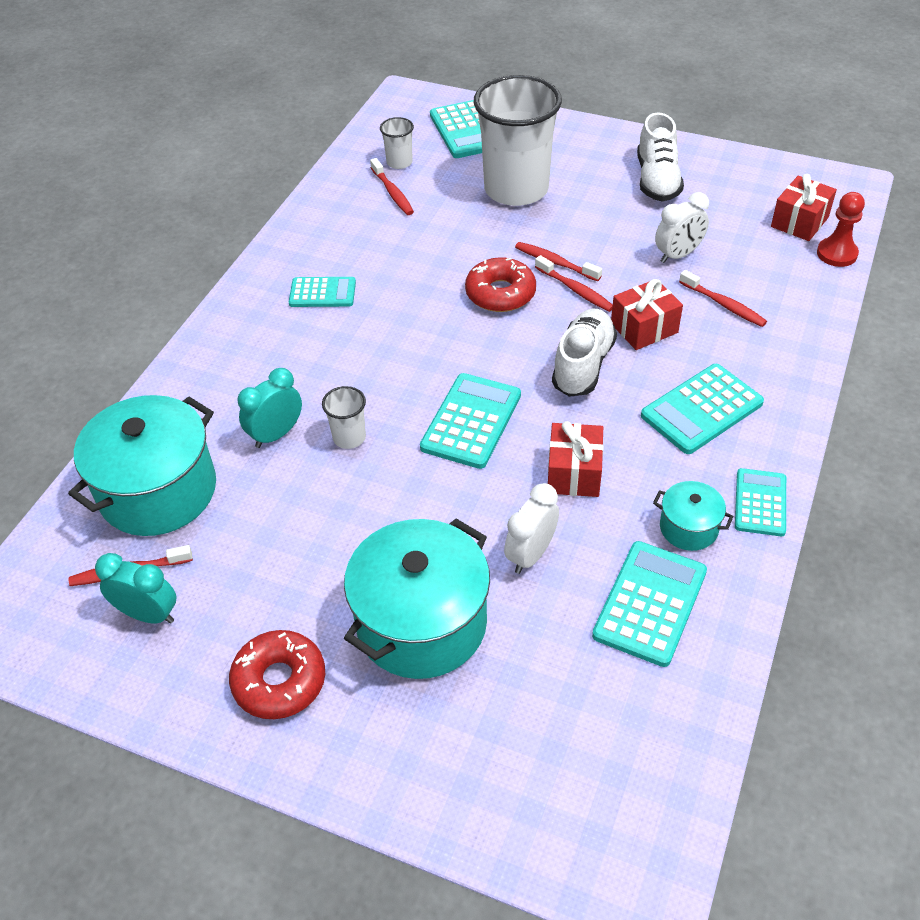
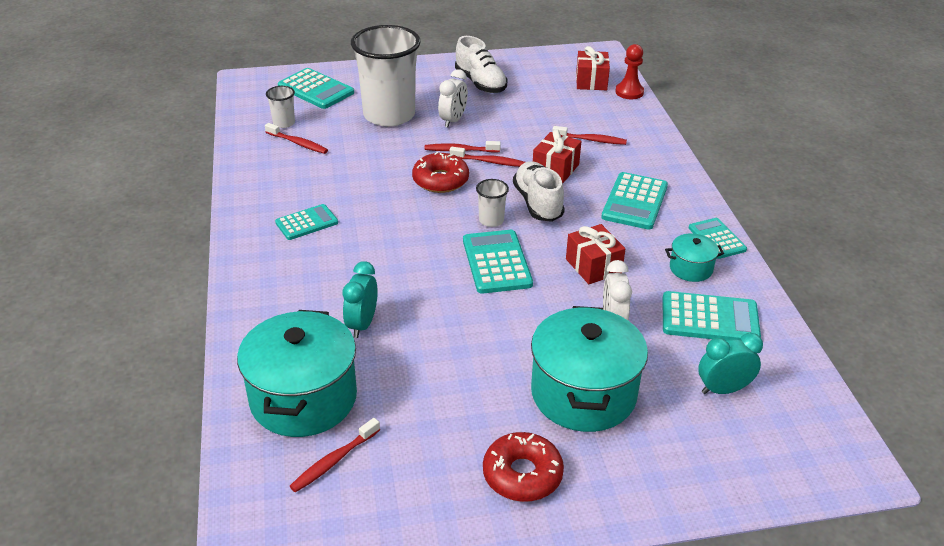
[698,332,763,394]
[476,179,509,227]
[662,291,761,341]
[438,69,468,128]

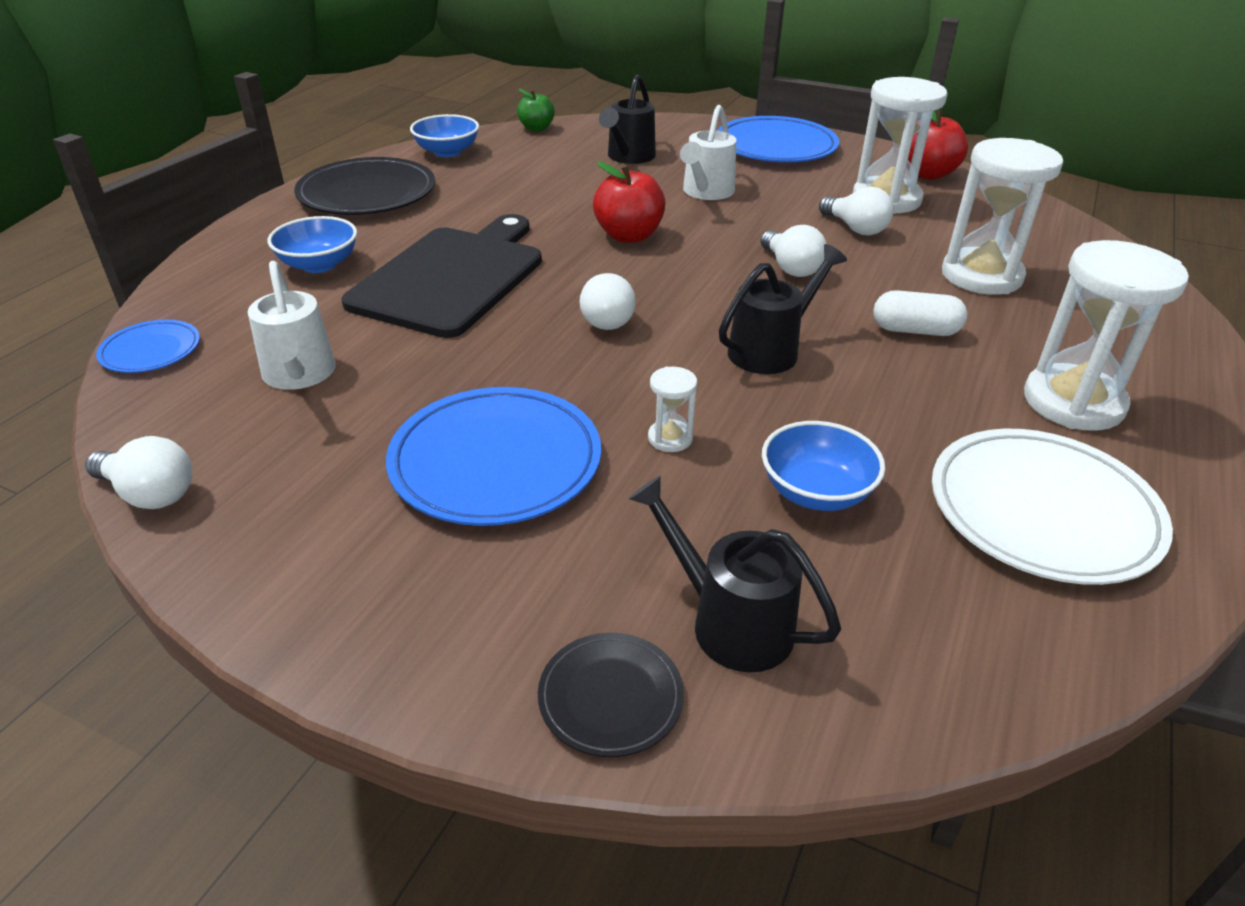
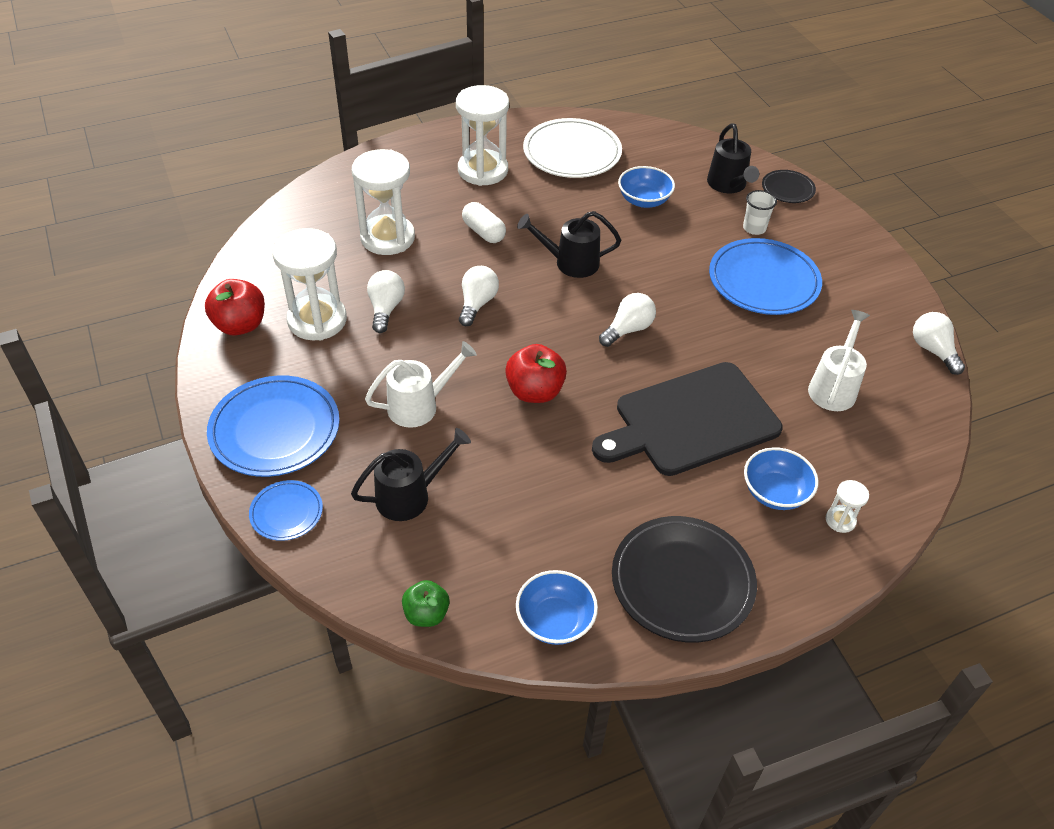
[249,480,323,541]
[826,480,869,533]
[743,190,777,235]

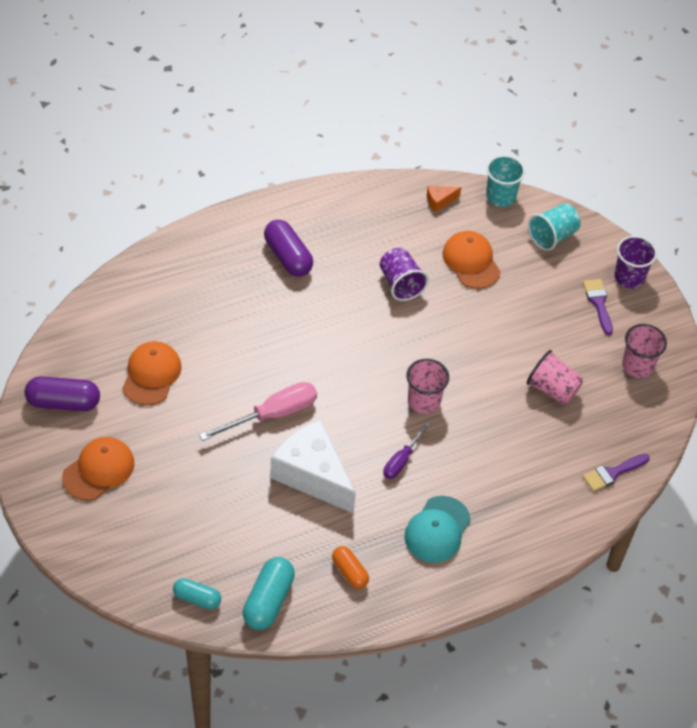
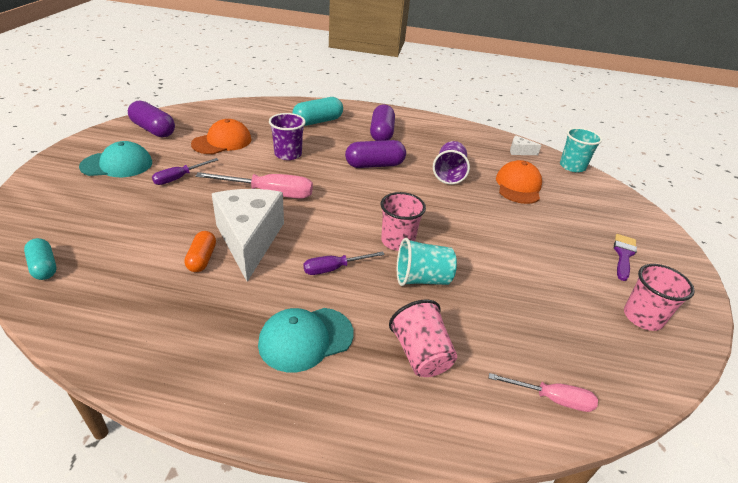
[79,141,152,177]
[292,97,343,126]
[184,231,216,272]
[510,136,541,155]
[389,300,457,377]
[397,238,457,286]
[489,373,598,412]
[269,113,306,160]
[152,158,218,185]
[345,140,406,168]

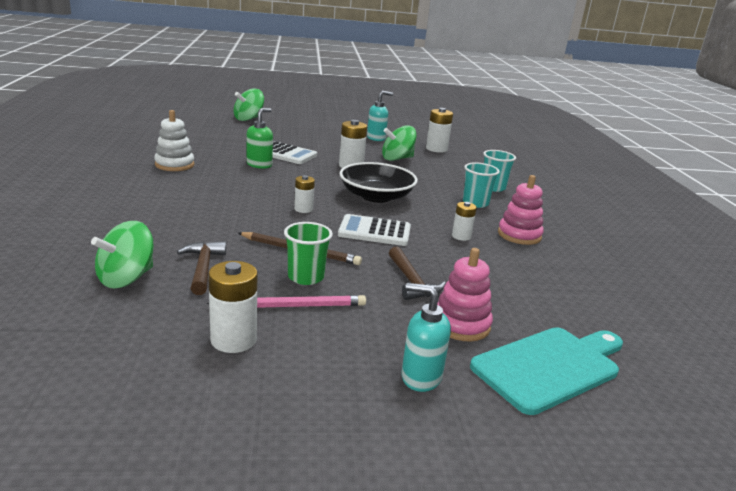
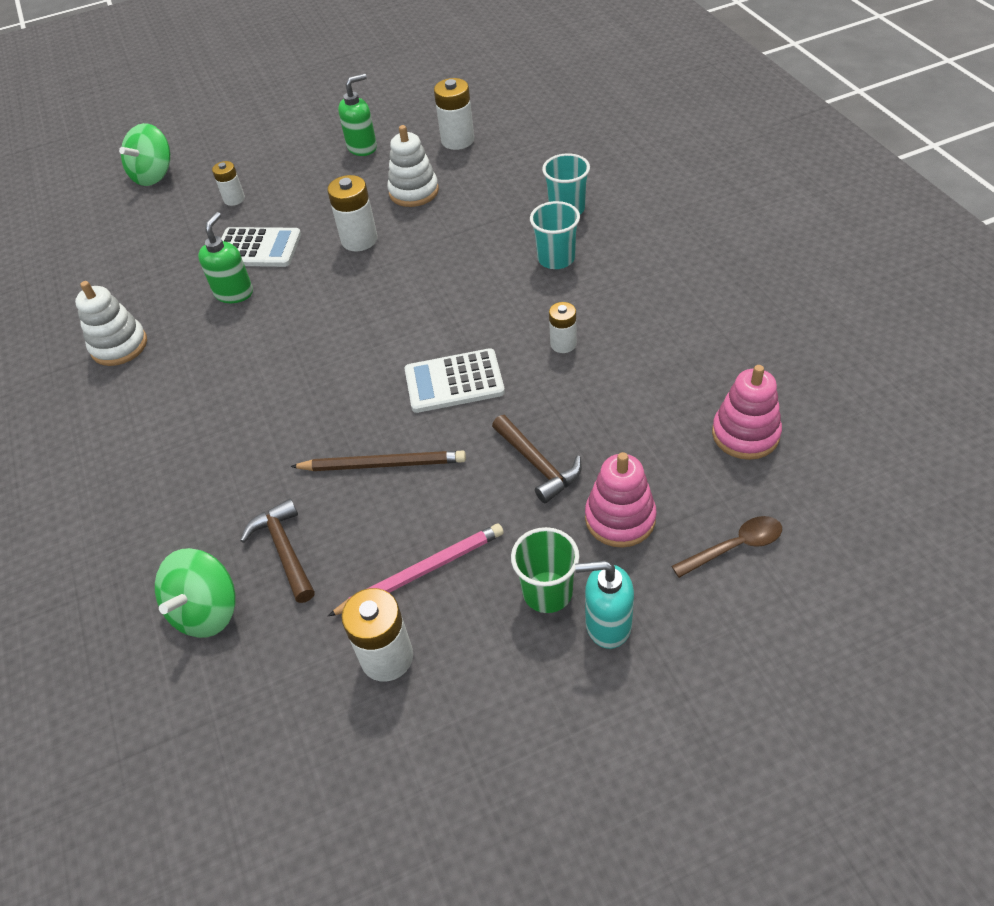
[511,527,579,613]
[212,161,245,206]
[339,162,418,203] (first image)
[338,73,377,156]
[387,125,439,207]
[671,516,782,578]
[712,365,782,460]

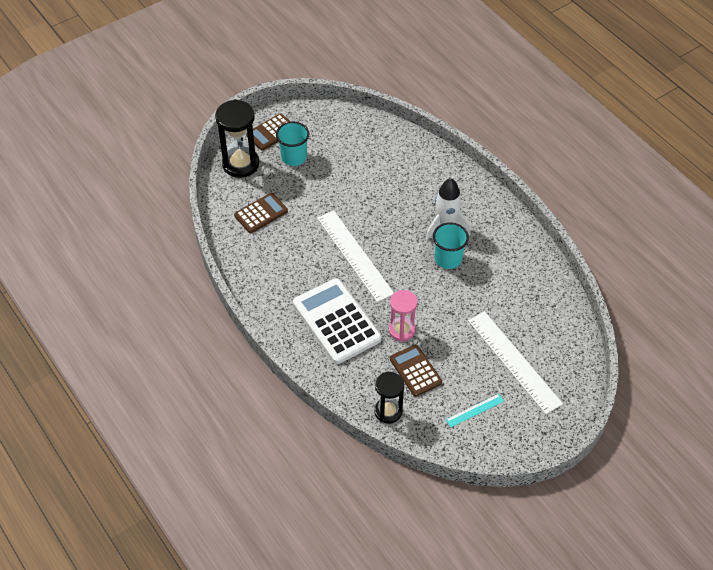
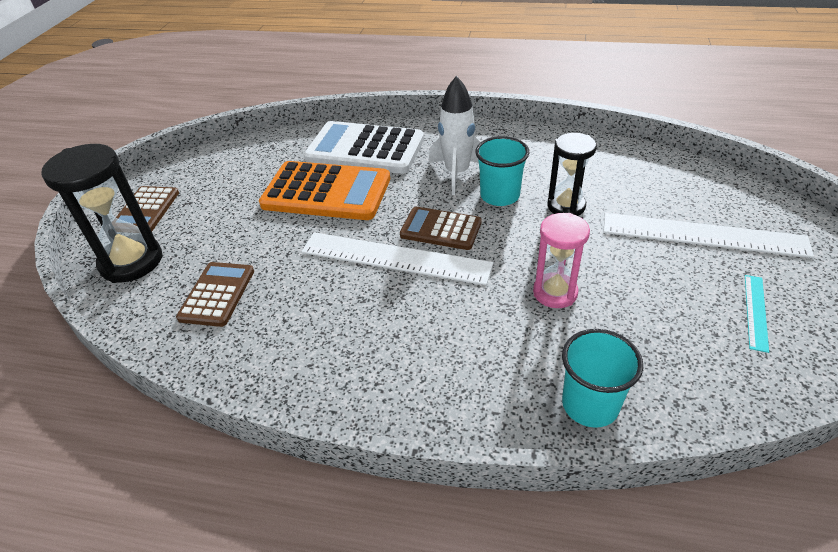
[562,329,643,428]
[304,121,424,174]
[547,133,597,216]
[400,207,482,250]
[259,161,390,220]

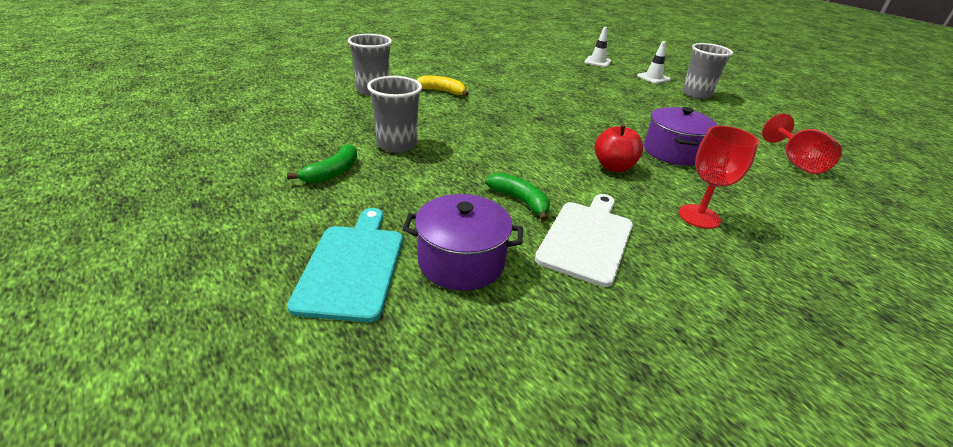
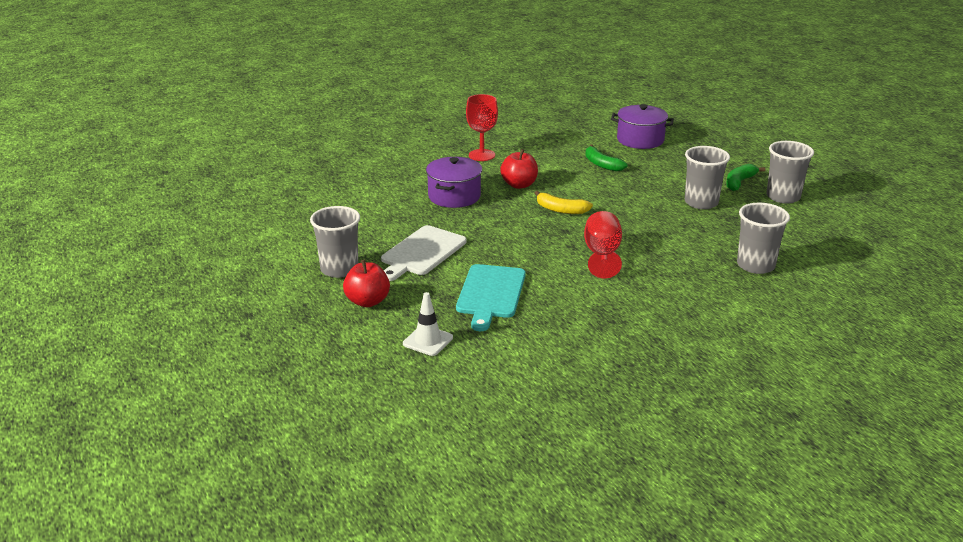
[456,264,526,331]
[535,191,593,214]
[381,225,467,281]
[343,260,390,307]
[584,211,622,279]
[766,141,814,204]

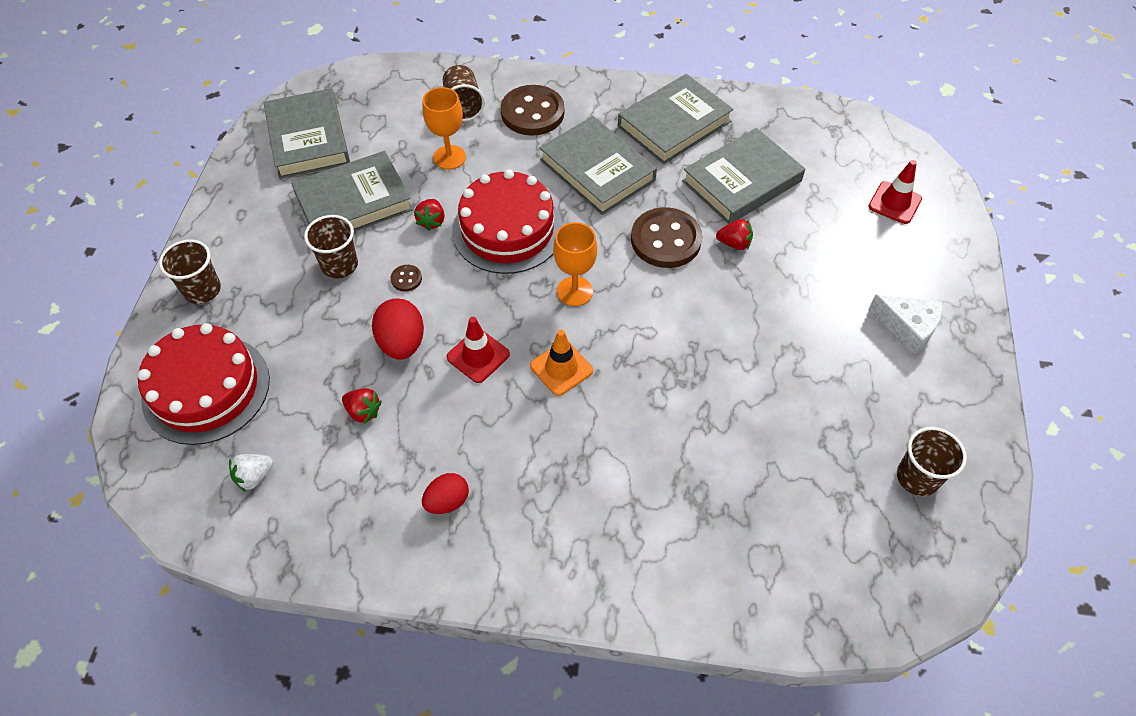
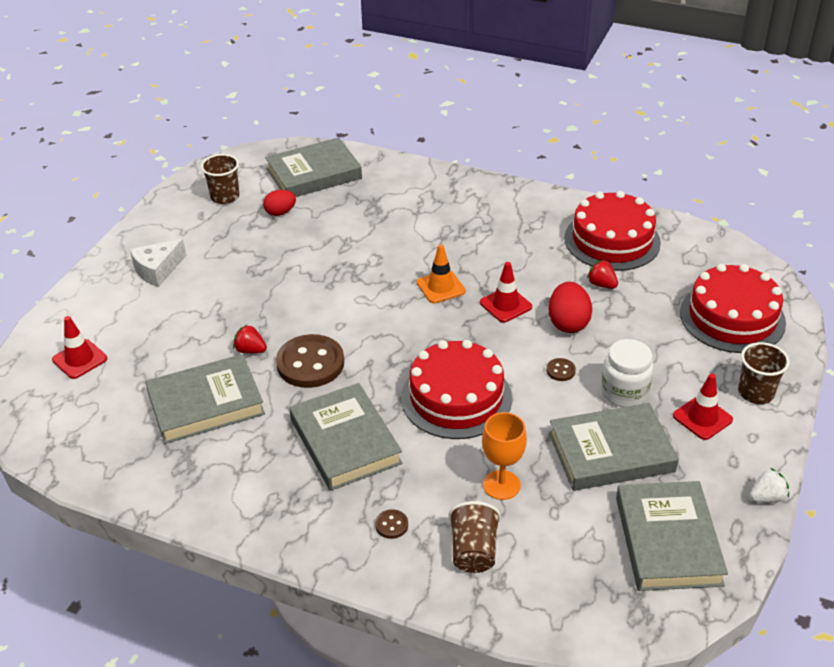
[750,468,789,503]
[601,339,653,407]
[414,199,445,231] (first image)
[263,190,296,216]
[375,509,408,539]
[553,222,597,306] (first image)
[265,137,362,197]
[130,239,186,287]
[564,191,661,271]
[673,374,733,440]

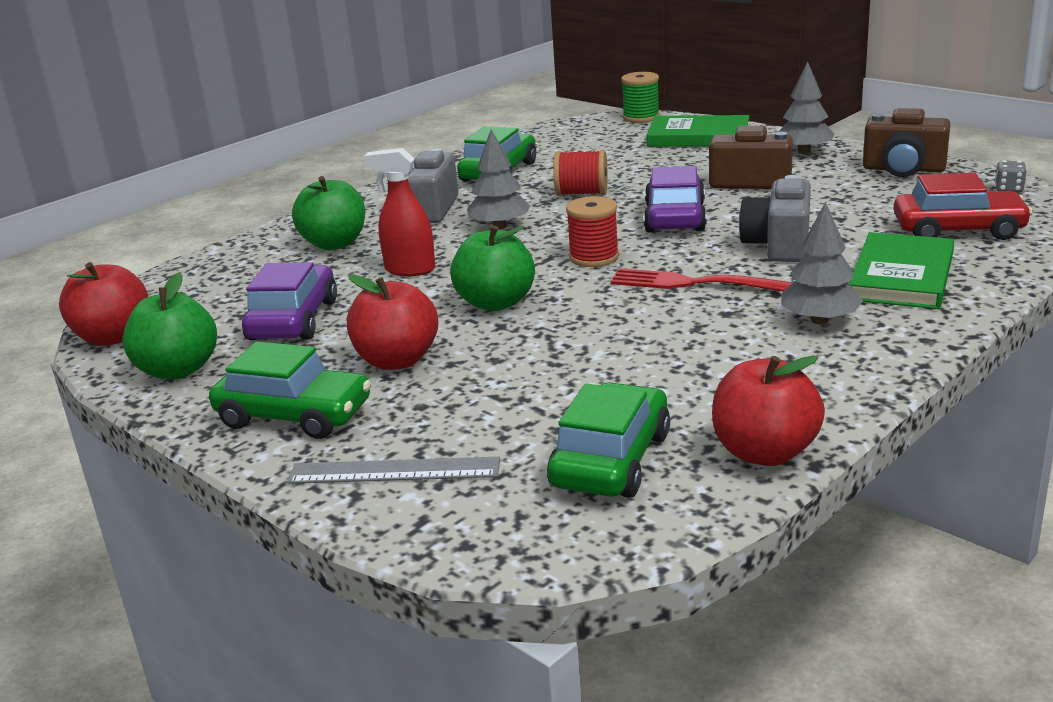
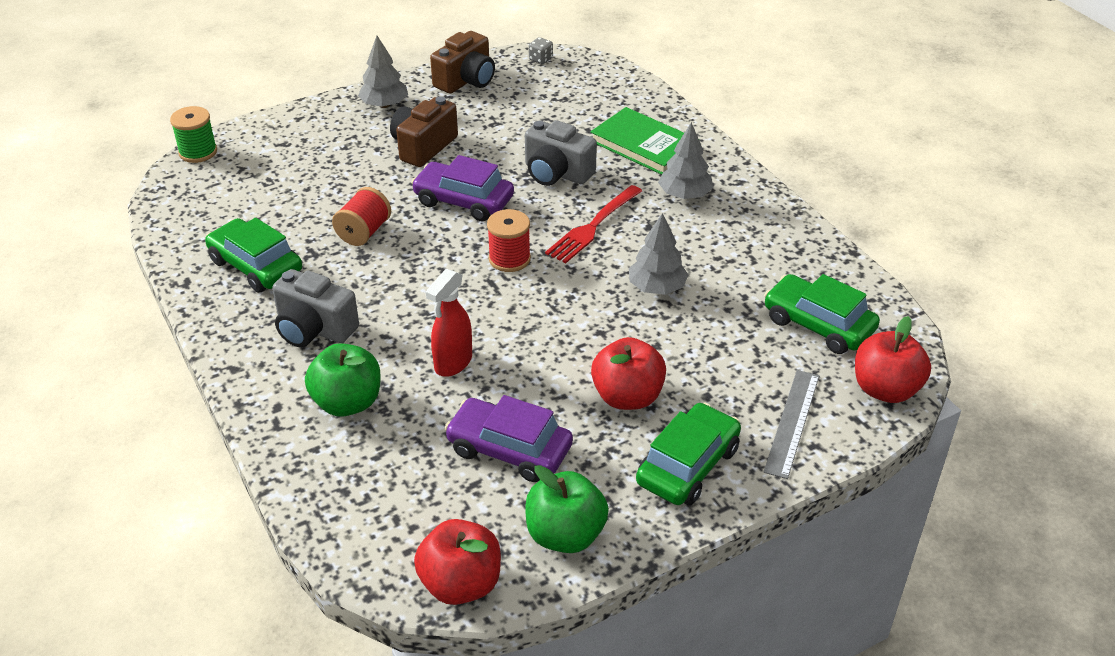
[450,225,535,311] (first image)
[629,213,688,295]
[646,115,749,147] (first image)
[855,316,931,403]
[894,173,1033,240] (first image)

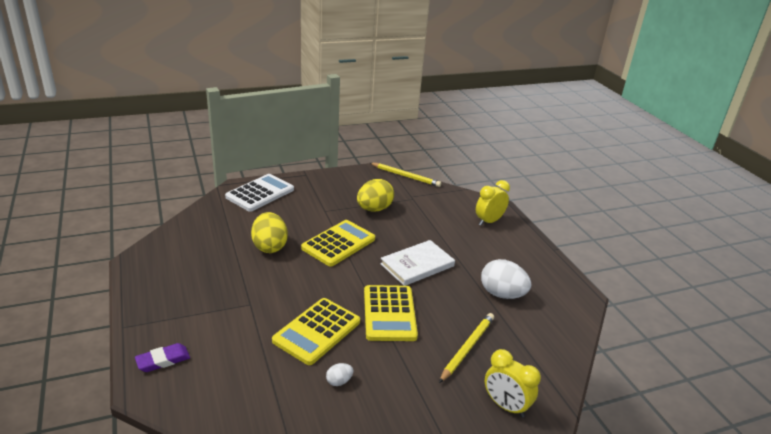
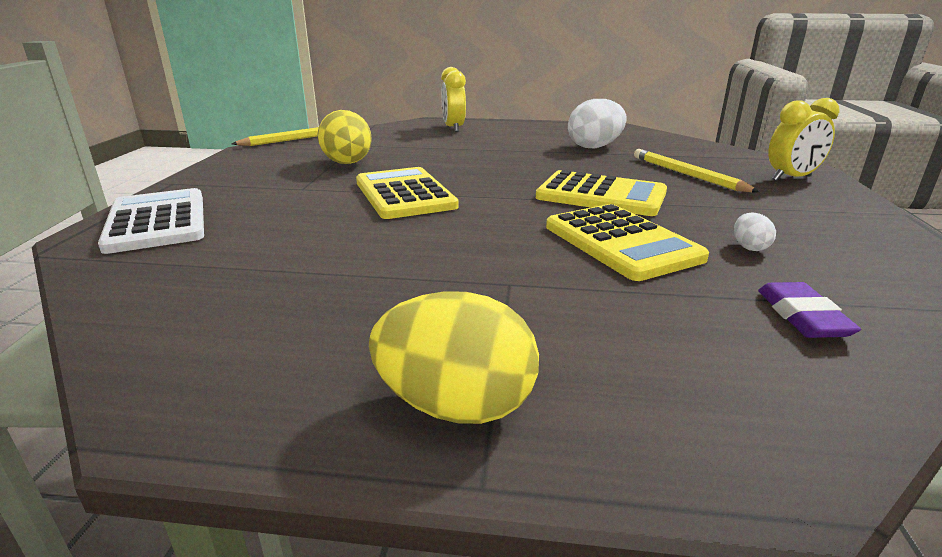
[758,282,861,338]
[369,291,539,424]
[380,240,455,286] (first image)

